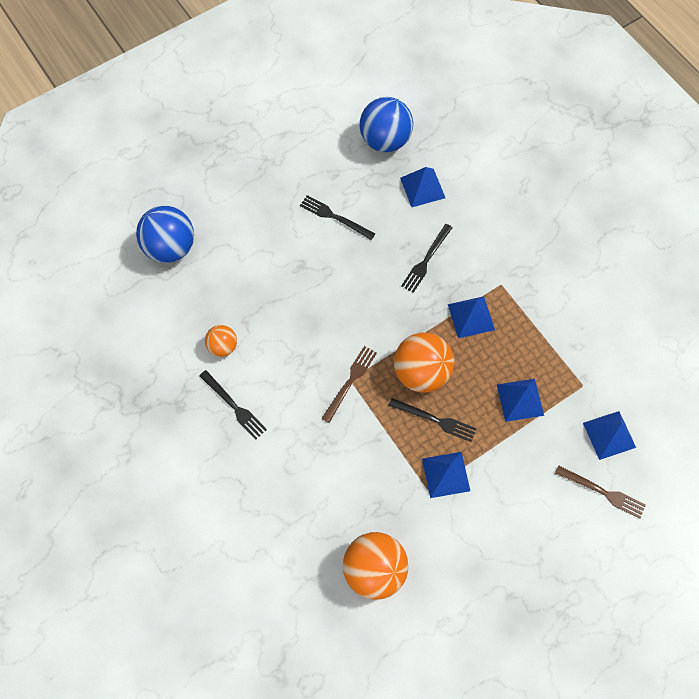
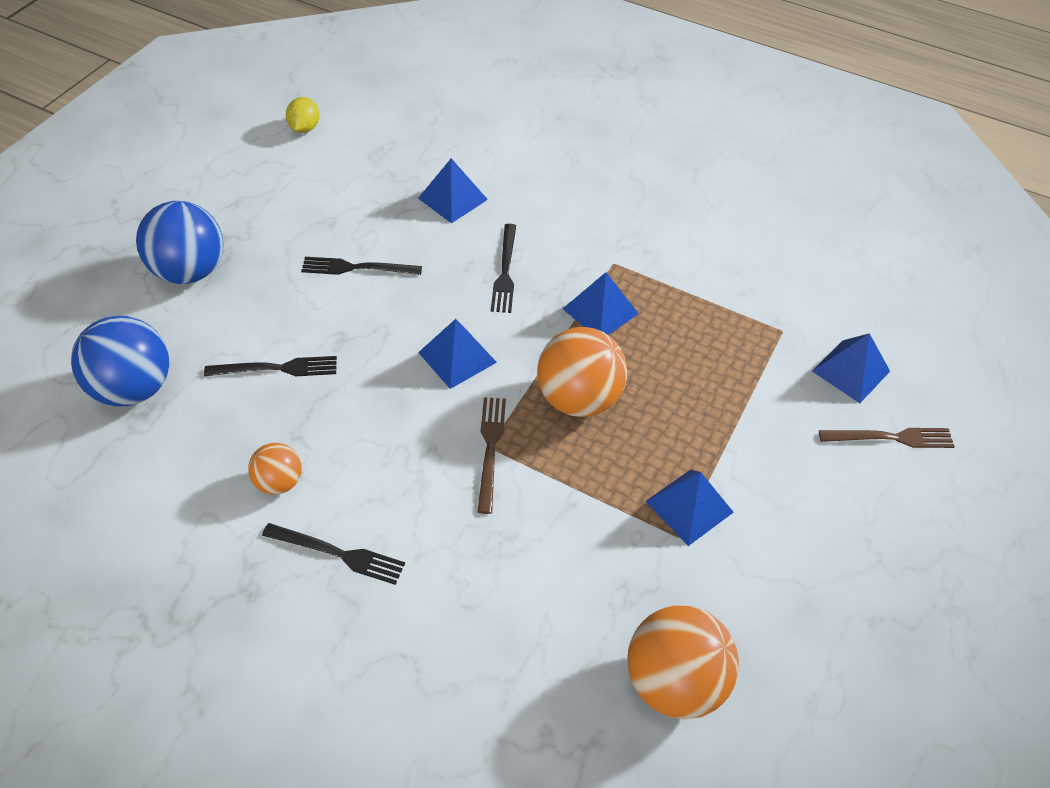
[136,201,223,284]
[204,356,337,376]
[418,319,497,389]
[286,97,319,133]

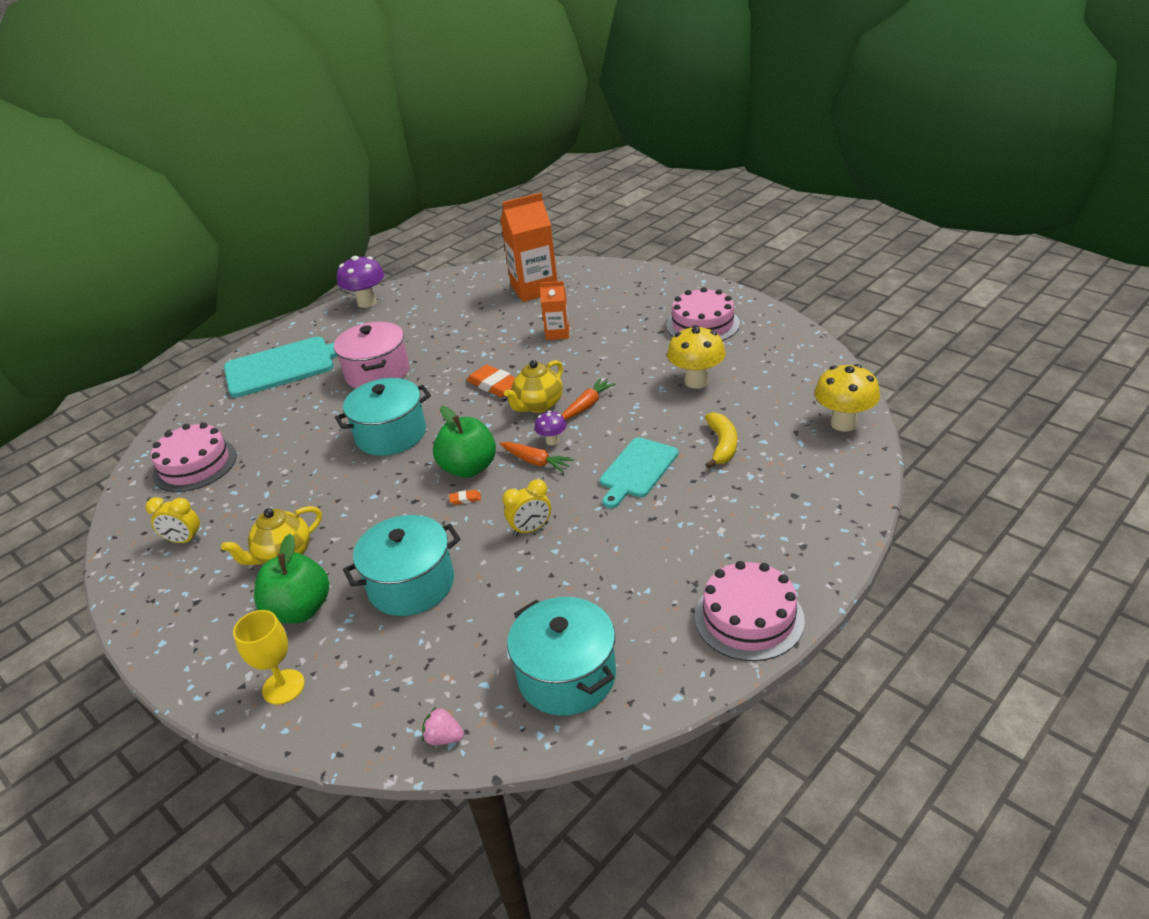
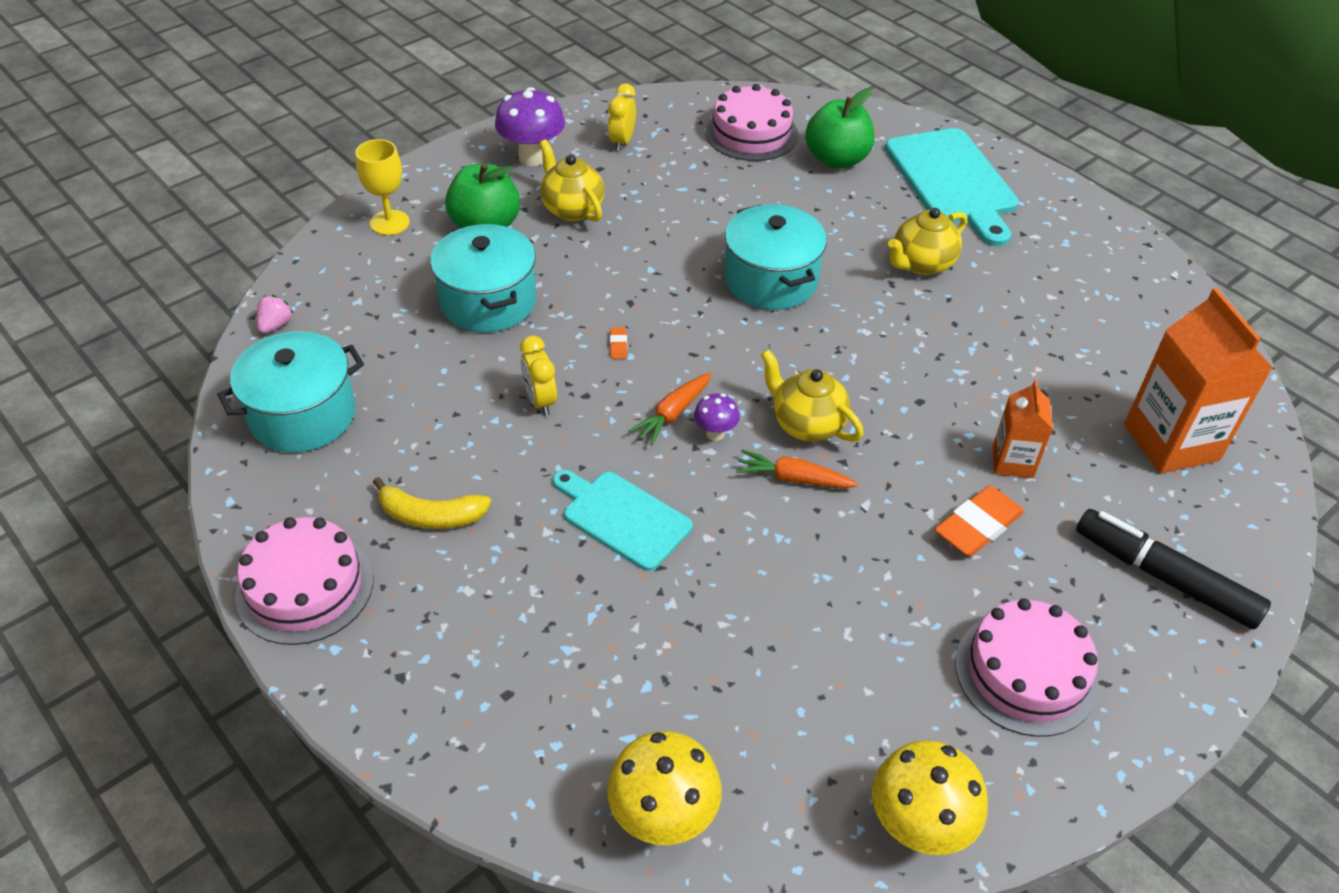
[888,208,967,275]
[495,87,565,166]
[805,88,874,169]
[935,485,1025,557]
[736,449,858,488]
[872,740,988,855]
[373,477,491,529]
[1076,509,1271,629]

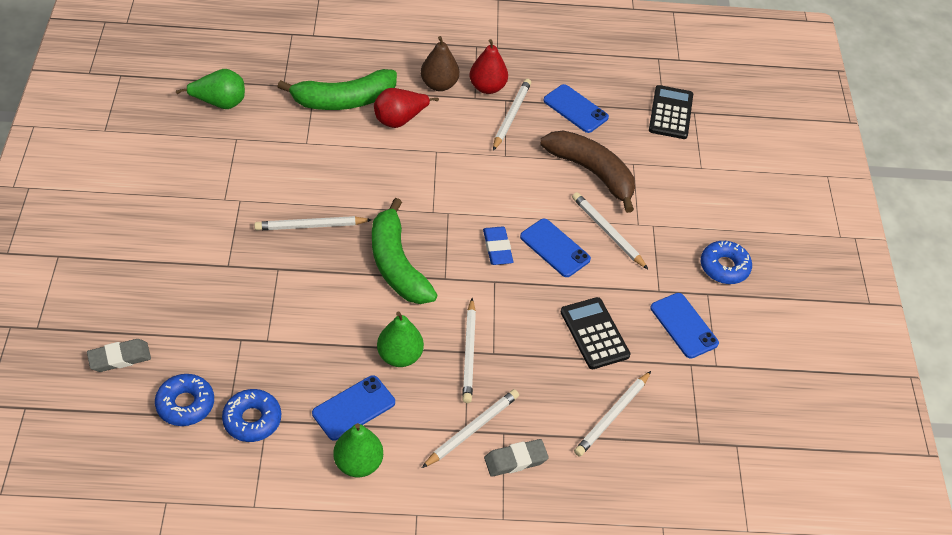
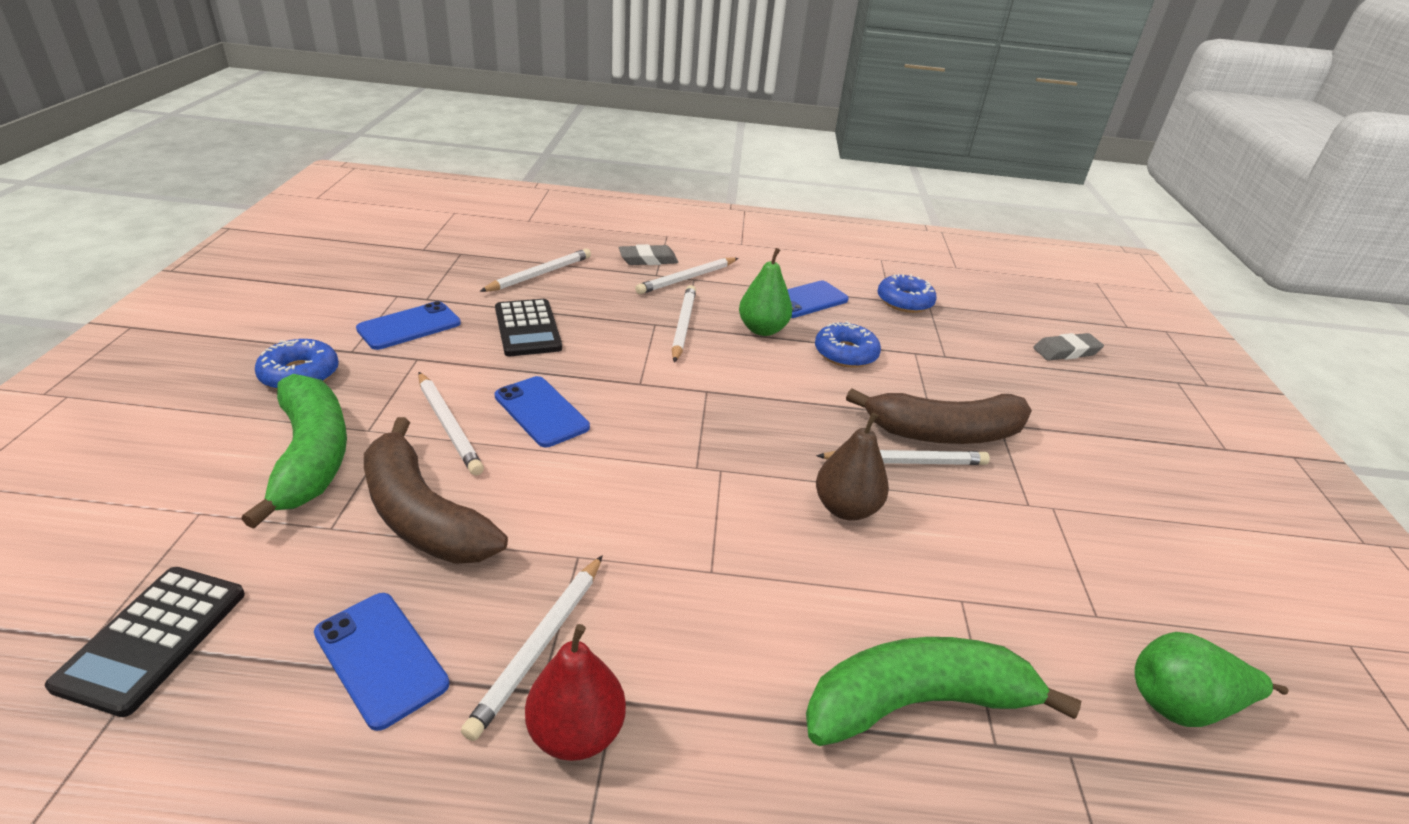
[815,321,881,368]
[333,423,383,477] (first image)
[241,374,347,529]
[374,88,439,128] (first image)
[816,412,889,521]
[483,226,513,265] (first image)
[356,301,461,350]
[846,388,1032,444]

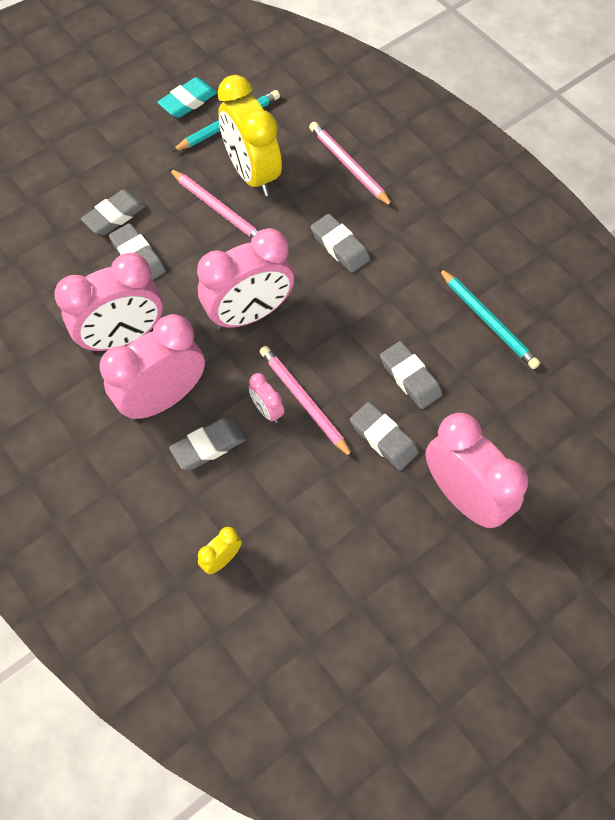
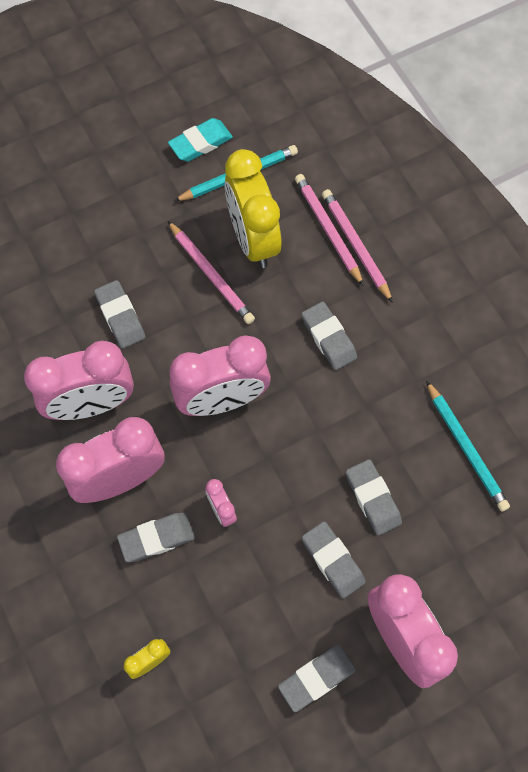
[278,645,356,712]
[295,174,364,286]

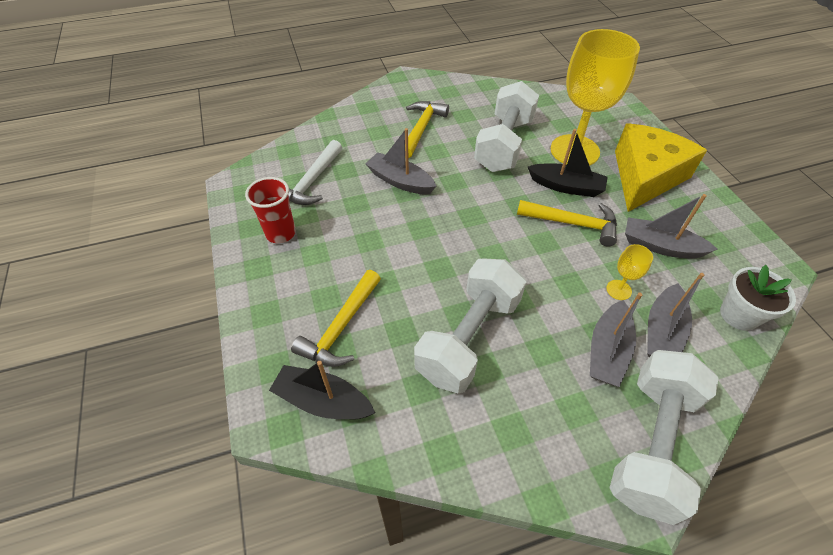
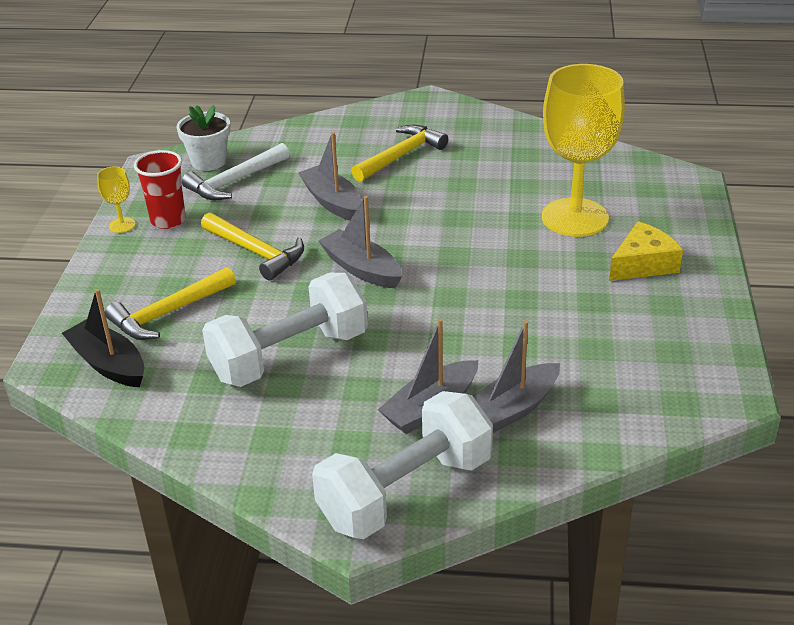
[474,81,539,172] (first image)
[201,213,304,281]
[528,129,608,197] (first image)
[97,166,136,233]
[609,221,683,281]
[319,196,402,288]
[177,105,230,171]

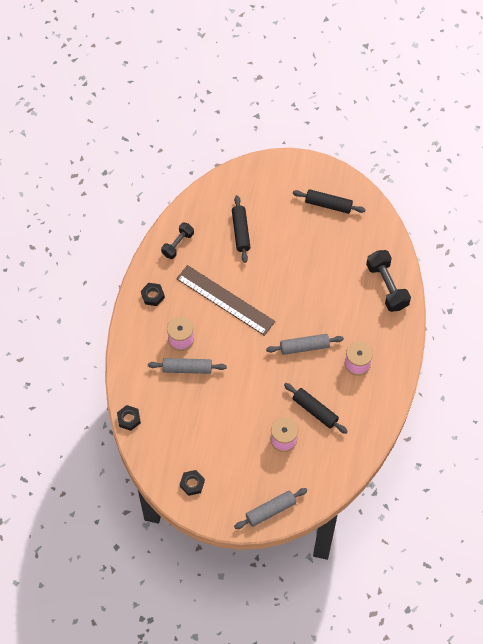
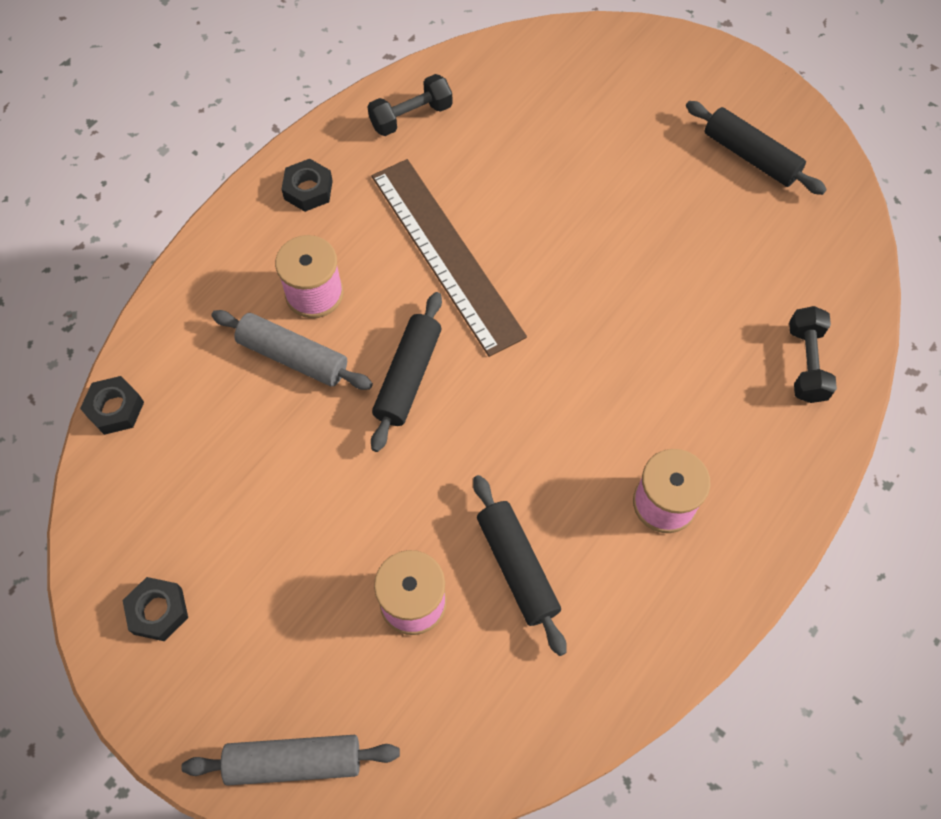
[371,292,442,452]
[266,334,344,355] (first image)
[789,306,837,403]

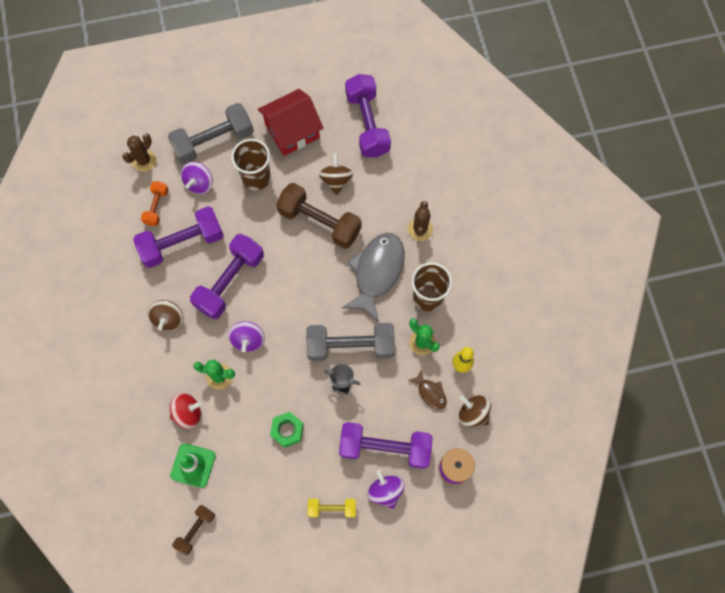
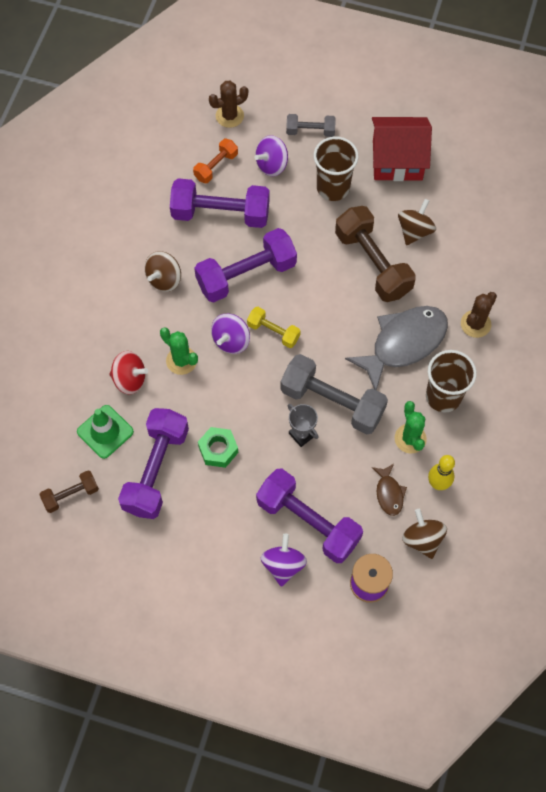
[286,114,336,137]
[247,307,301,348]
[118,408,189,519]

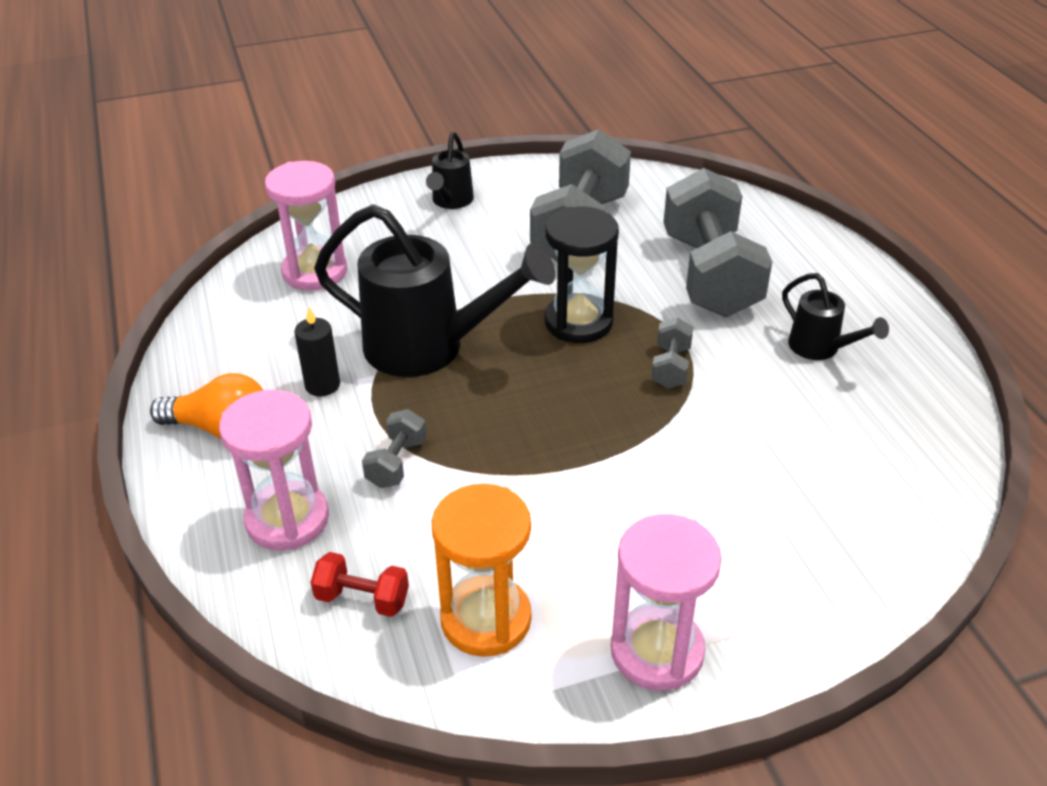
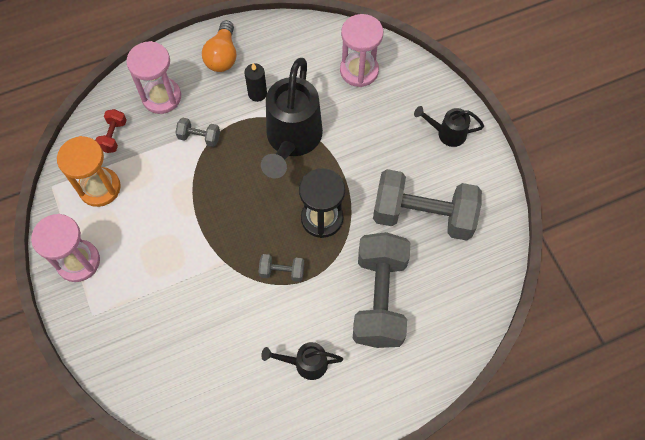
[353,232,410,348]
[261,342,343,380]

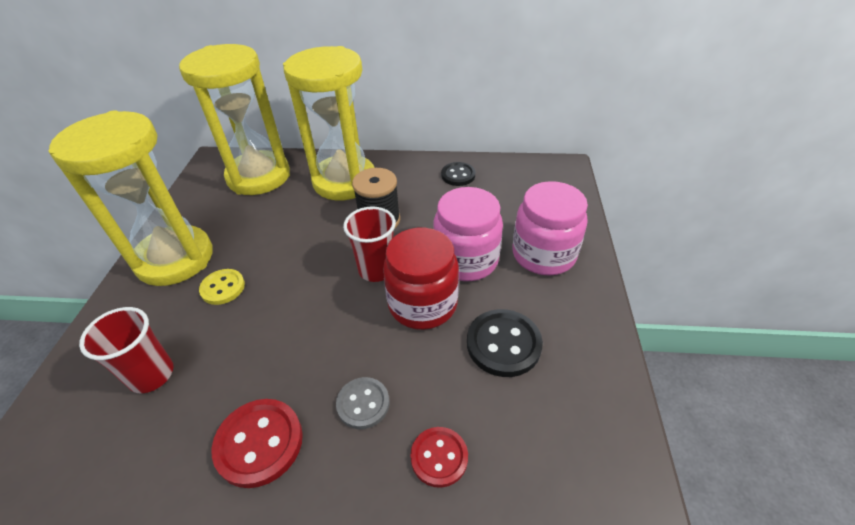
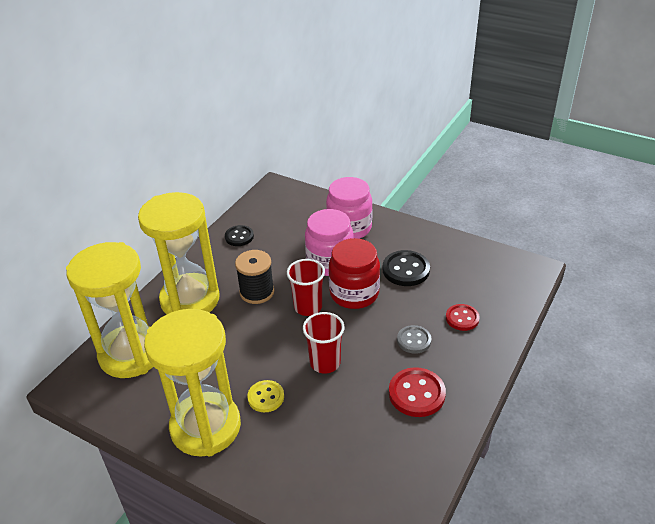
[303,312,345,374]

